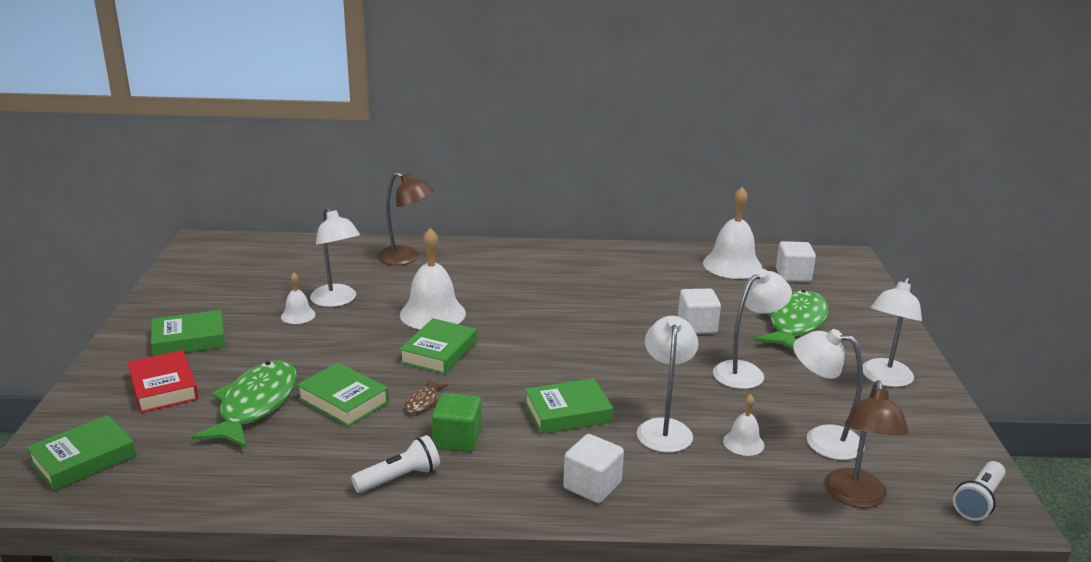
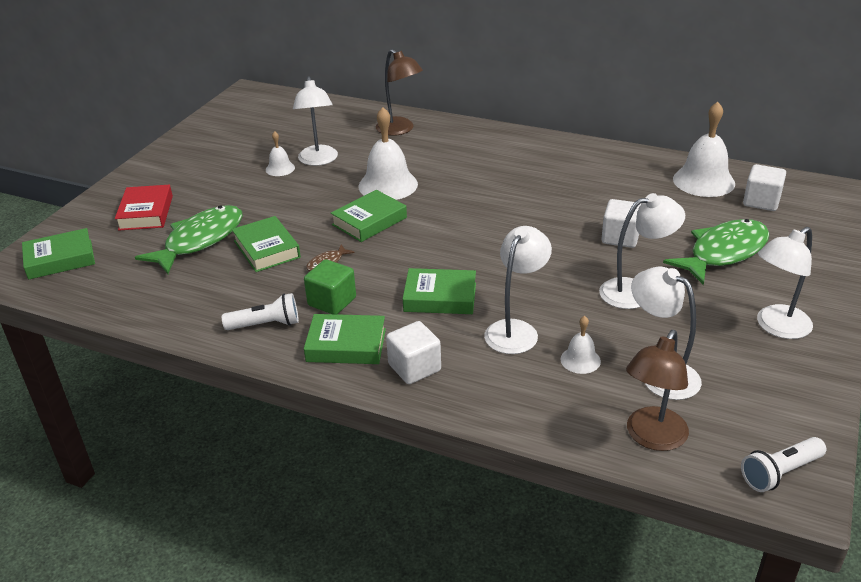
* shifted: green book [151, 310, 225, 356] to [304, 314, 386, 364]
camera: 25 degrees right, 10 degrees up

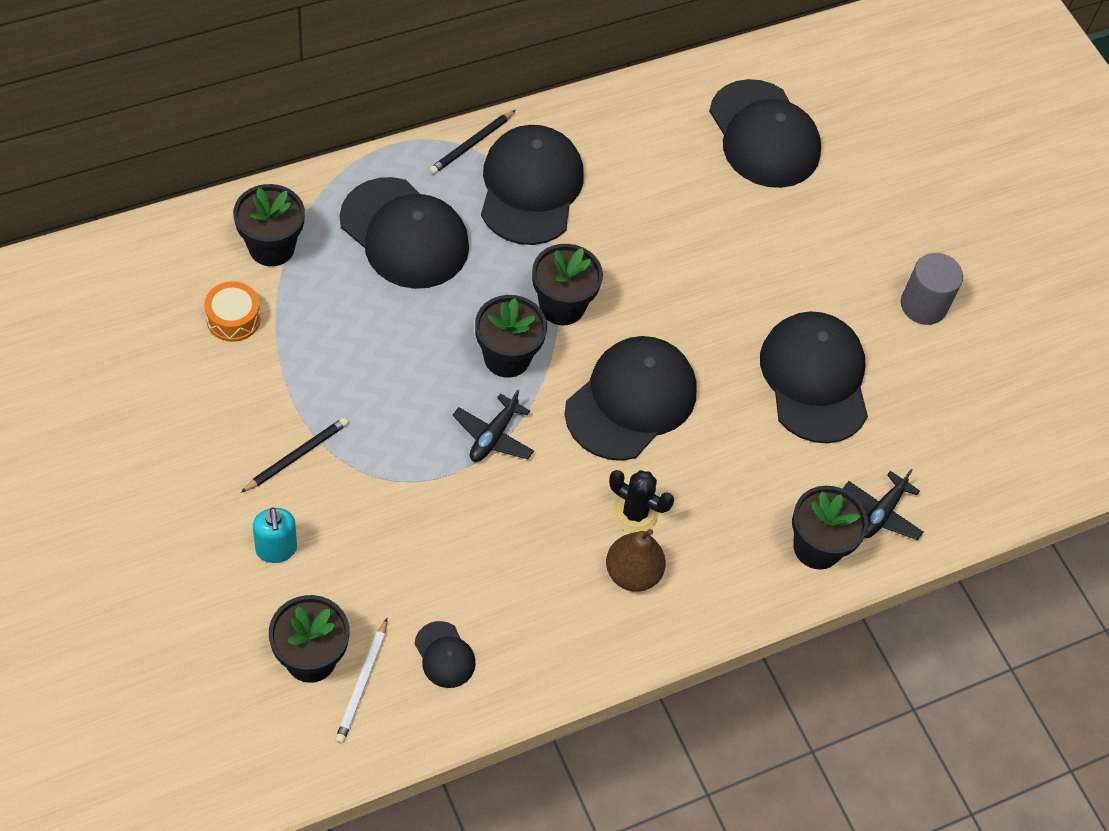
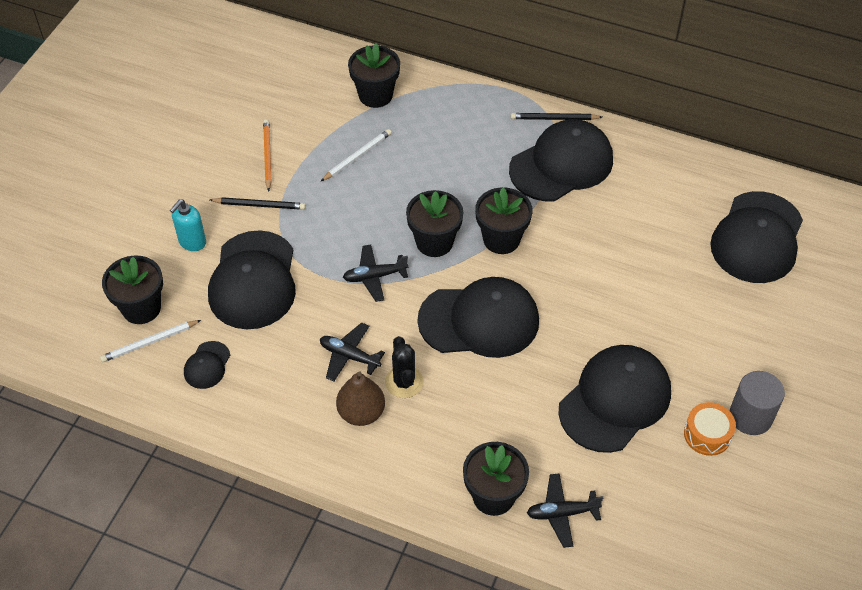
* shifted: black cap [340, 177, 469, 289] to [208, 230, 296, 329]
* new: orange pencil [263, 119, 272, 191]
* new: black plane [320, 322, 385, 382]
* new: white pencil [321, 129, 392, 181]
* shifted: orange drum [204, 281, 261, 342] to [684, 402, 736, 456]
camera: 55 degrees right, 5 degrees down

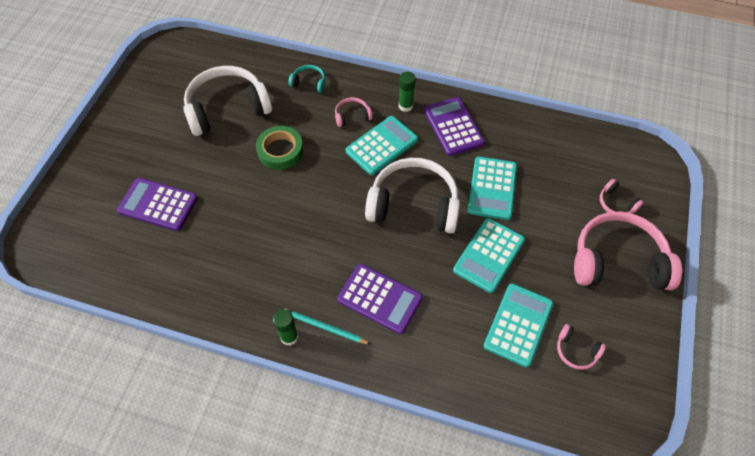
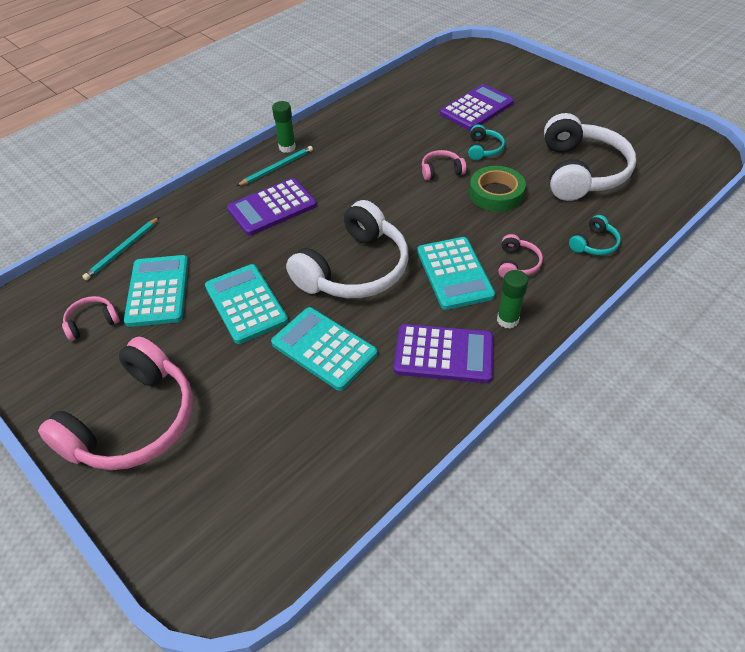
* new: turquoise pencil [82, 217, 159, 280]
* rotated: turquoise calculator [484, 284, 553, 367] = [124, 255, 189, 327] 150 degrees counterclockwise
* shifted: pink headphones [600, 179, 644, 213] to [422, 150, 466, 180]
* new: turquoise headphones [468, 124, 505, 160]
camera: 120 degrees right, 10 degrees down

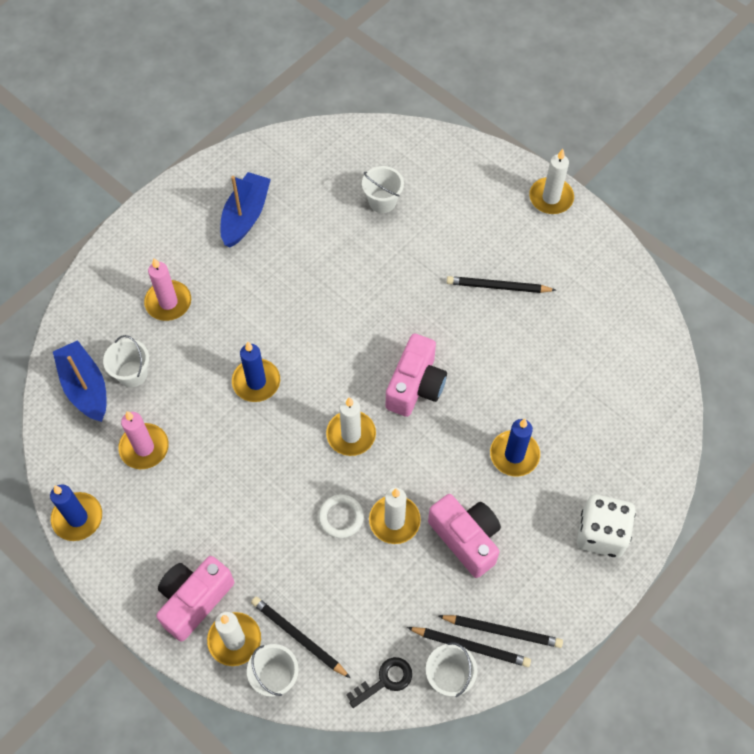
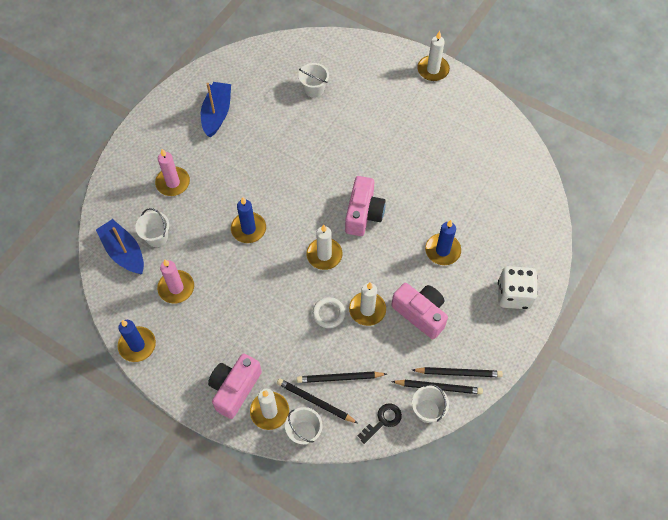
* shifted: black pencil [447, 276, 556, 293] to [297, 371, 387, 383]
camera: 10 degrees left, 0 degrees up

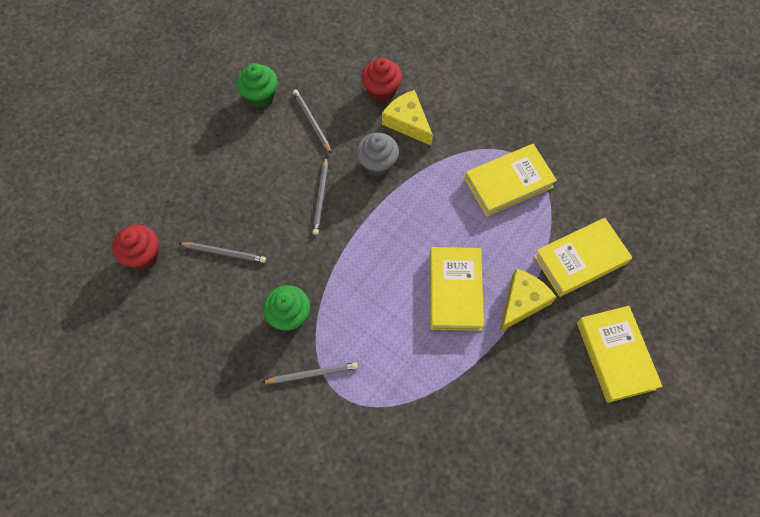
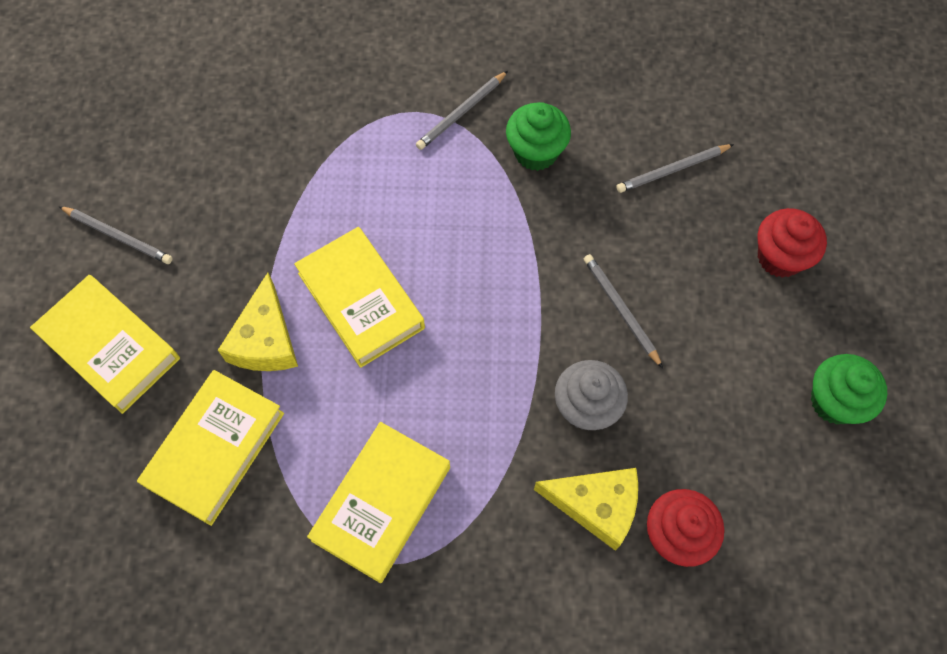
* shifted: grey pencil [293, 89, 331, 153] to [59, 206, 173, 264]
* shifted: red cupcake [112, 225, 159, 270] to [758, 208, 827, 278]
camera: 145 degrees right, 0 degrees up

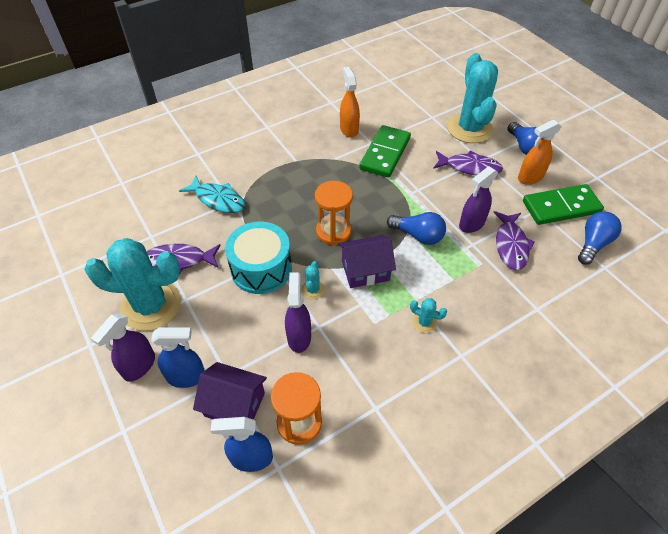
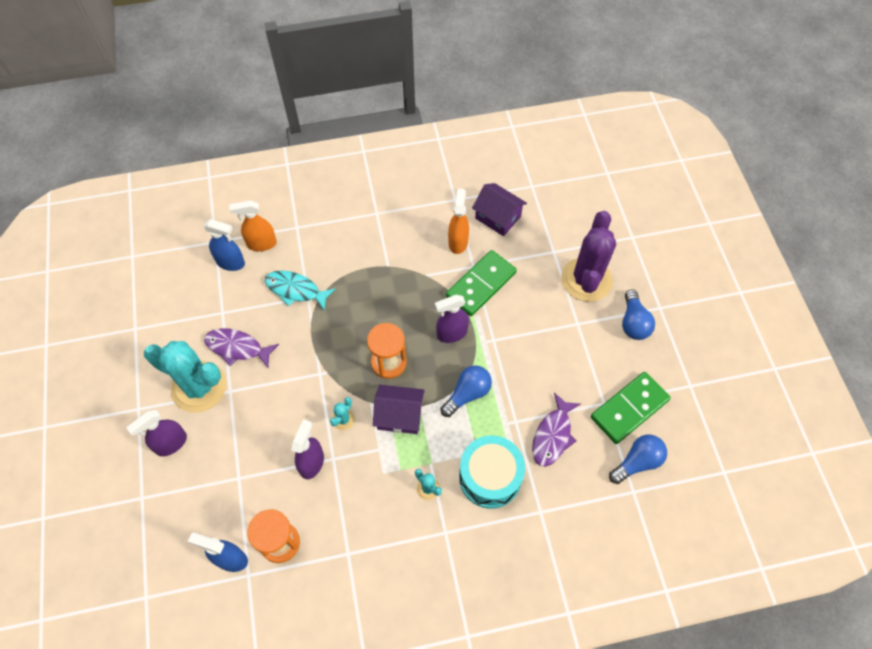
* shifted: blue spray bottle [151, 327, 205, 388] to [203, 219, 245, 271]
* shifted: orange spray bottle [518, 120, 561, 185] to [230, 200, 277, 251]
* rotated: turquoise fish [179, 176, 245, 213] = [265, 271, 336, 311] 150 degrees clockwise
* shifted: purple spray bottle [459, 166, 498, 233] to [435, 295, 469, 343]
* rotated: blue light bulb [387, 212, 446, 245] = [440, 365, 492, 417] 90 degrees counterclockwise
* shifted: turquoise drum [225, 221, 292, 294] to [459, 435, 525, 509]
* shifted: purple house [193, 362, 267, 419] to [472, 183, 527, 236]
* repainted: turquoise cactus [447, 53, 498, 143] to purple cactus [561, 211, 616, 302]
* rotated: green domino [523, 184, 604, 225] = [591, 372, 671, 444] 45 degrees counterclockwise
* gone: purple fish [433, 151, 503, 175]
camera: 20 degrees right, 10 degrees up

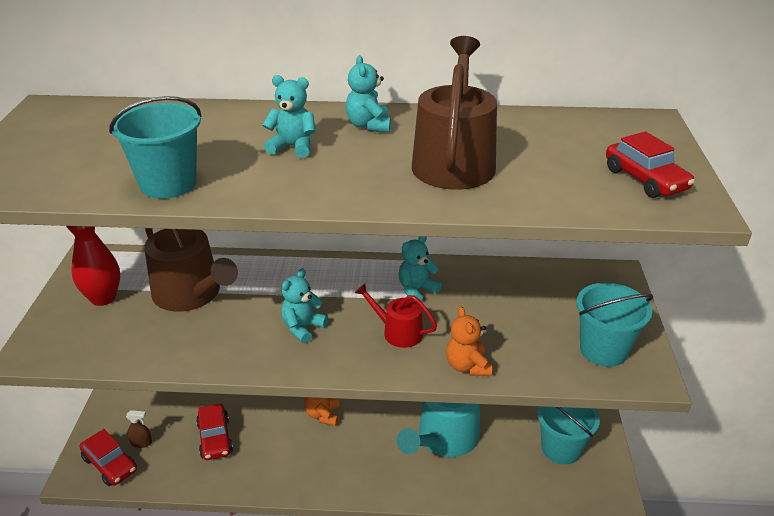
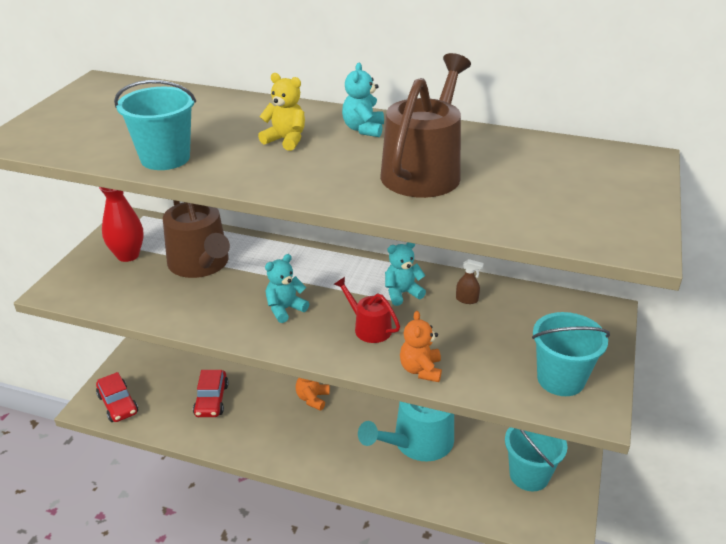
* repainted: turquoise teddy bear [263, 75, 316, 158] to yellow teddy bear [258, 73, 305, 151]
* shifted: brown spray bottle [126, 410, 152, 448] to [456, 259, 484, 304]
* gone: red car [606, 131, 695, 198]
camera: 15 degrees right, 0 degrees up

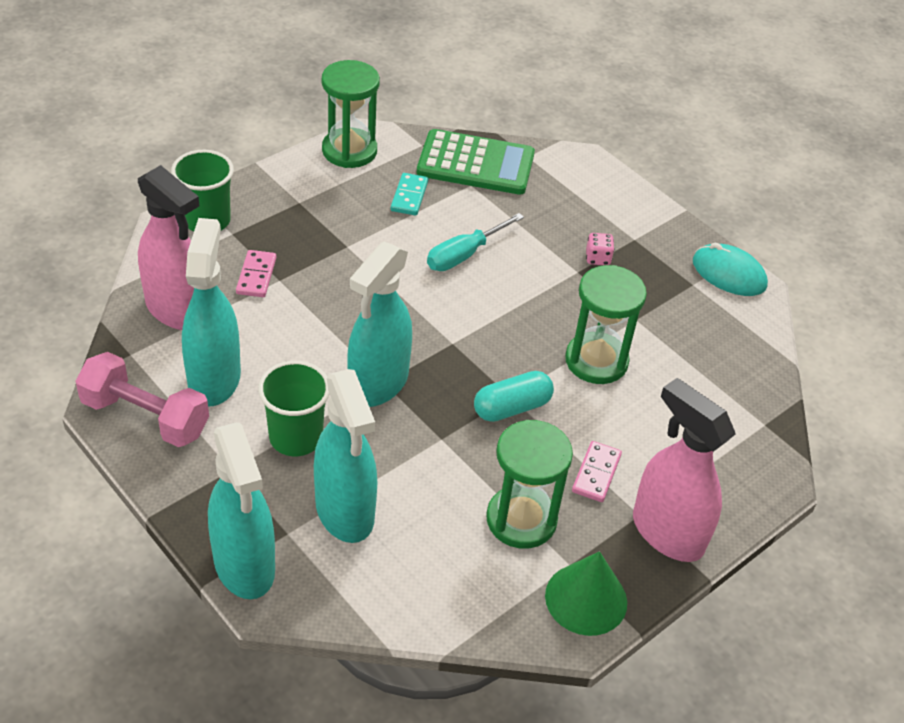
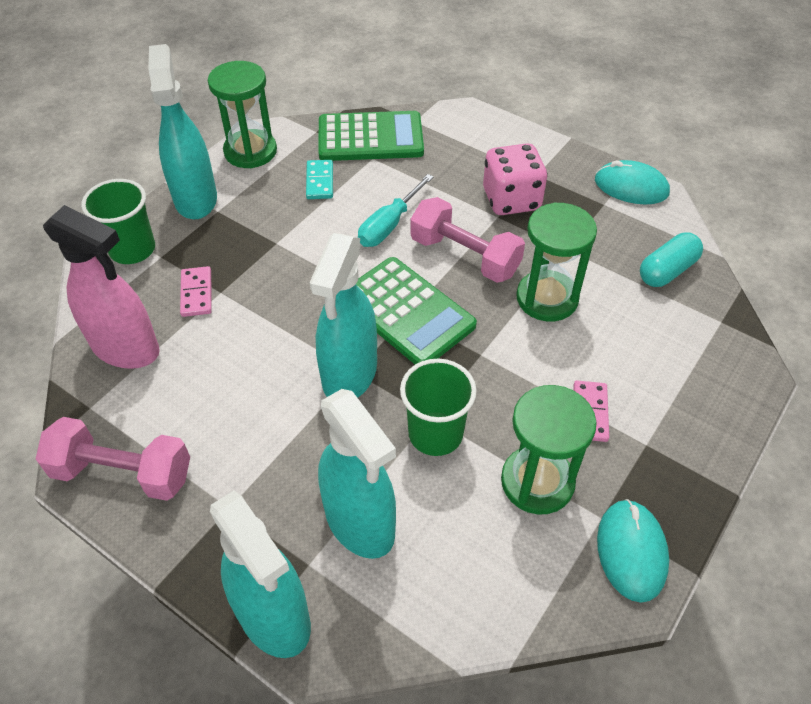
* shifted: turquoise spray bottle [182, 218, 241, 406] to [148, 44, 217, 219]
* new: green calculator [356, 257, 477, 364]
* shifted: green cup [258, 361, 329, 456] to [400, 359, 477, 456]
* new: pink dumbbell [410, 197, 525, 283]
* scaled: pink dice [586, 233, 614, 265] = [483, 143, 548, 215] x2.18
* swapped: green cone [545, 551, 627, 636] to turquoise mouse [597, 499, 669, 603]
* shifted: turquoise capsule [474, 371, 554, 422] to [640, 232, 703, 287]
* gone: pink spray bottle [633, 378, 736, 562]
camera: 10 degrees left, 5 degrees up

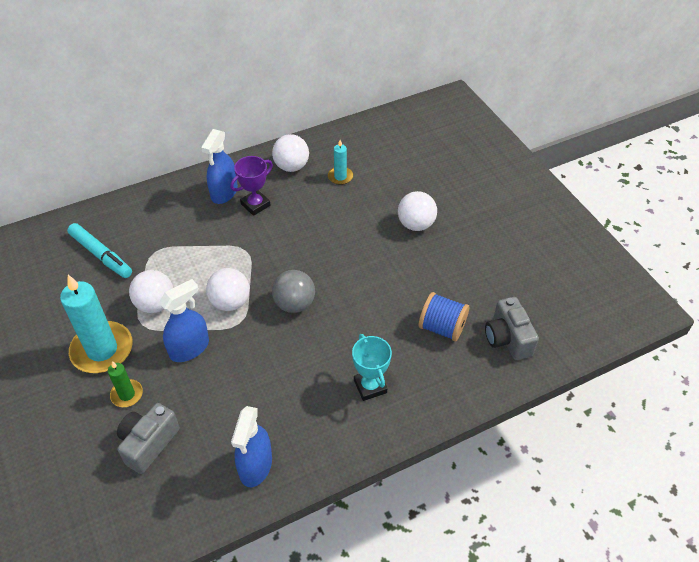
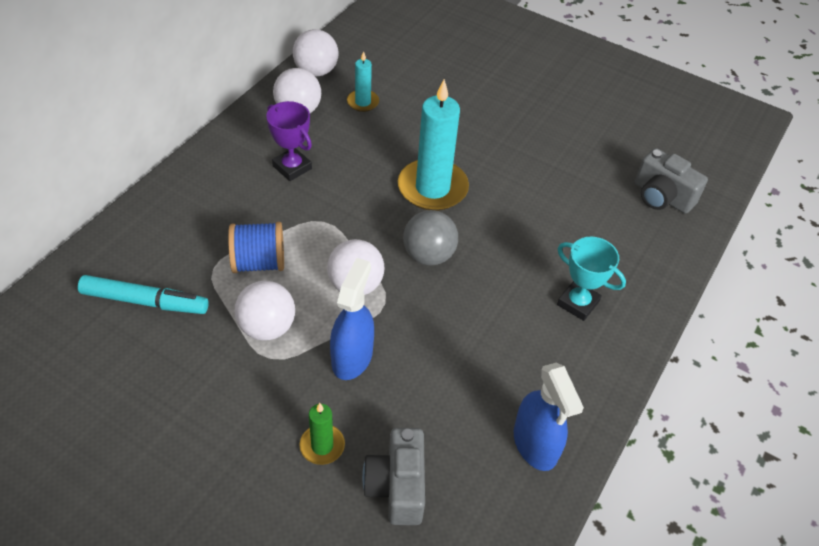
* shifted: blue spool [419, 292, 469, 342] to [228, 222, 284, 273]
* rotated: purple trophy [230, 156, 273, 216] = [266, 101, 312, 181] 60 degrees counterclockwise
* shifted: white ball [398, 191, 437, 231] to [293, 29, 338, 76]
* shifted: turquoise candle [60, 275, 133, 373] to [398, 79, 469, 211]
* gone: blue spray bottle [201, 129, 238, 204]
camera: 35 degrees left, 0 degrees up

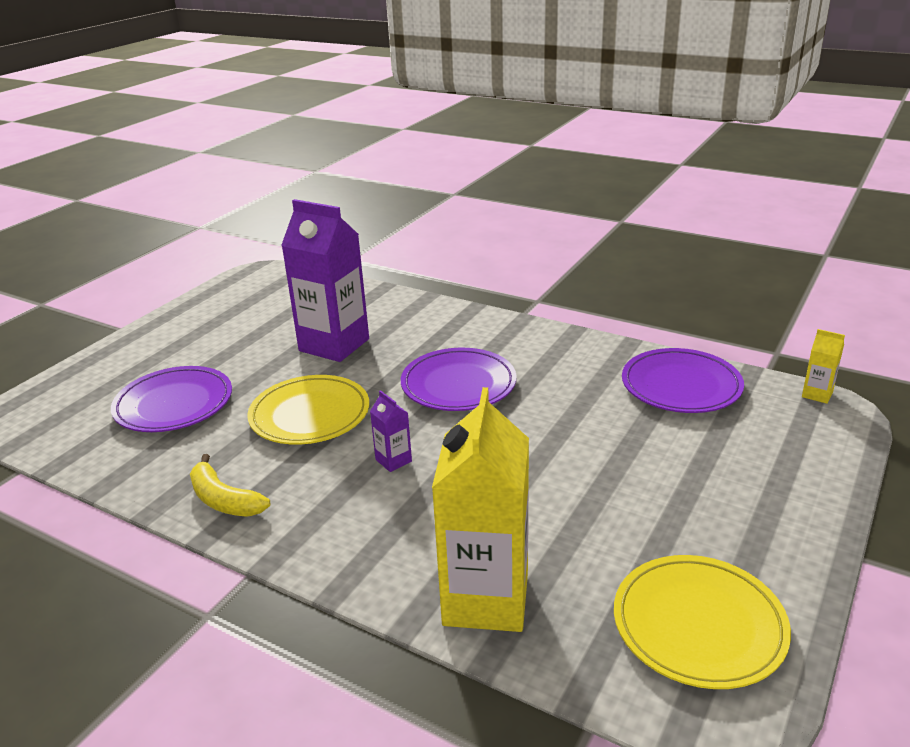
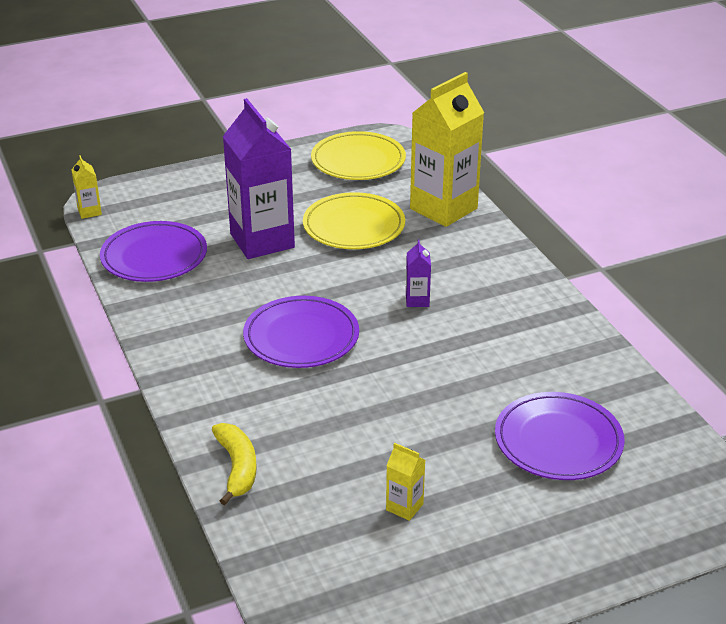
* shifted: yellow banana [190, 454, 270, 517] to [212, 423, 257, 505]
* shifted: purple carton [281, 199, 369, 362] to [223, 98, 295, 259]
* shifted: yellow plate [247, 375, 369, 445] to [303, 192, 405, 249]
* new: yellow carton [386, 443, 425, 521]
camera: 145 degrees left, 5 degrees up

